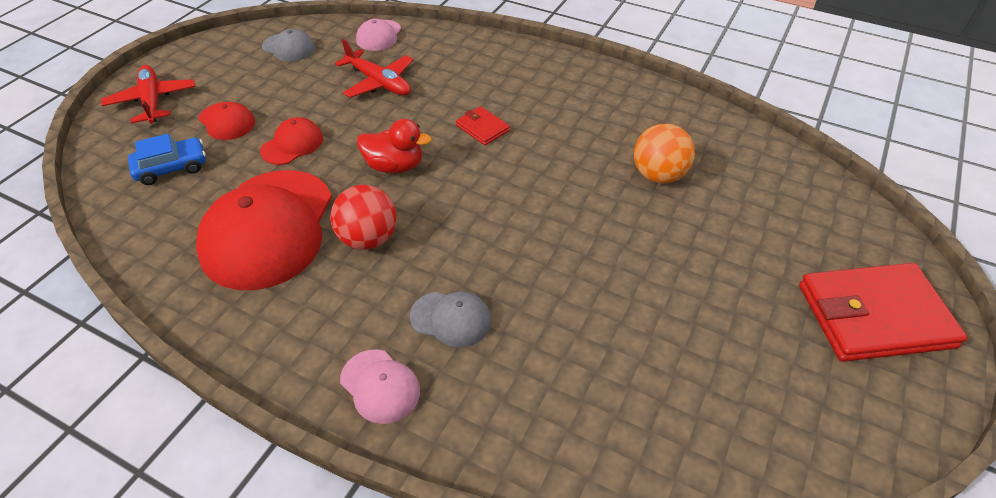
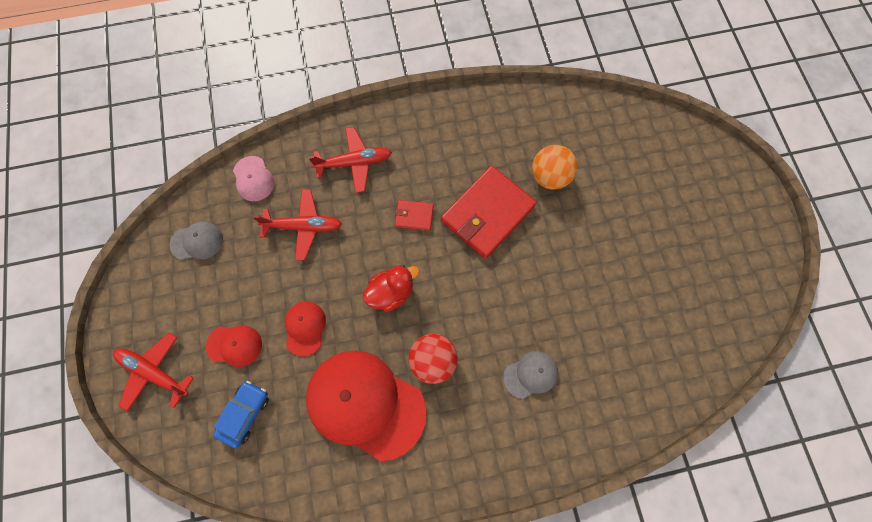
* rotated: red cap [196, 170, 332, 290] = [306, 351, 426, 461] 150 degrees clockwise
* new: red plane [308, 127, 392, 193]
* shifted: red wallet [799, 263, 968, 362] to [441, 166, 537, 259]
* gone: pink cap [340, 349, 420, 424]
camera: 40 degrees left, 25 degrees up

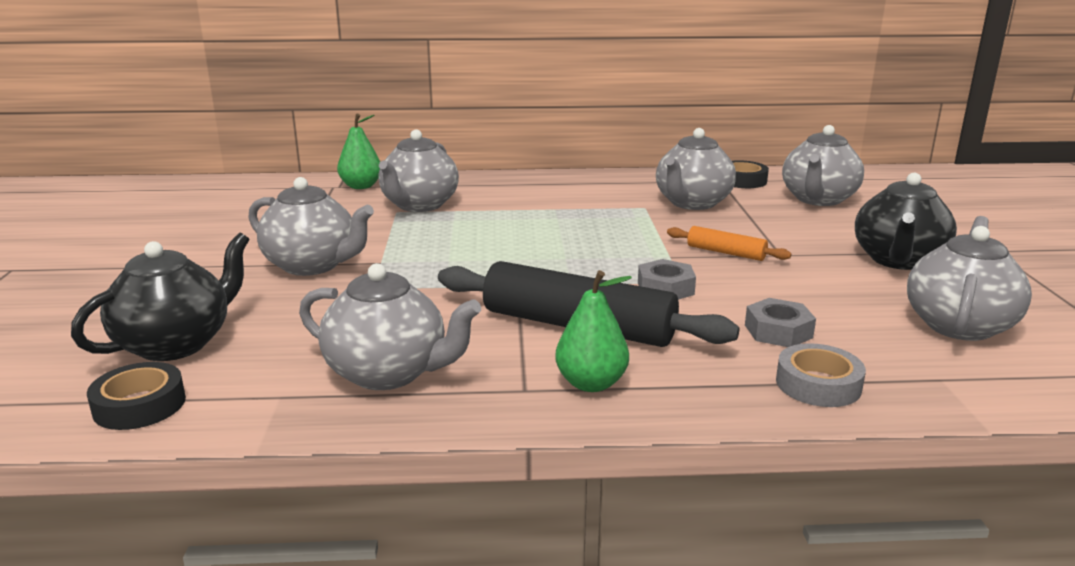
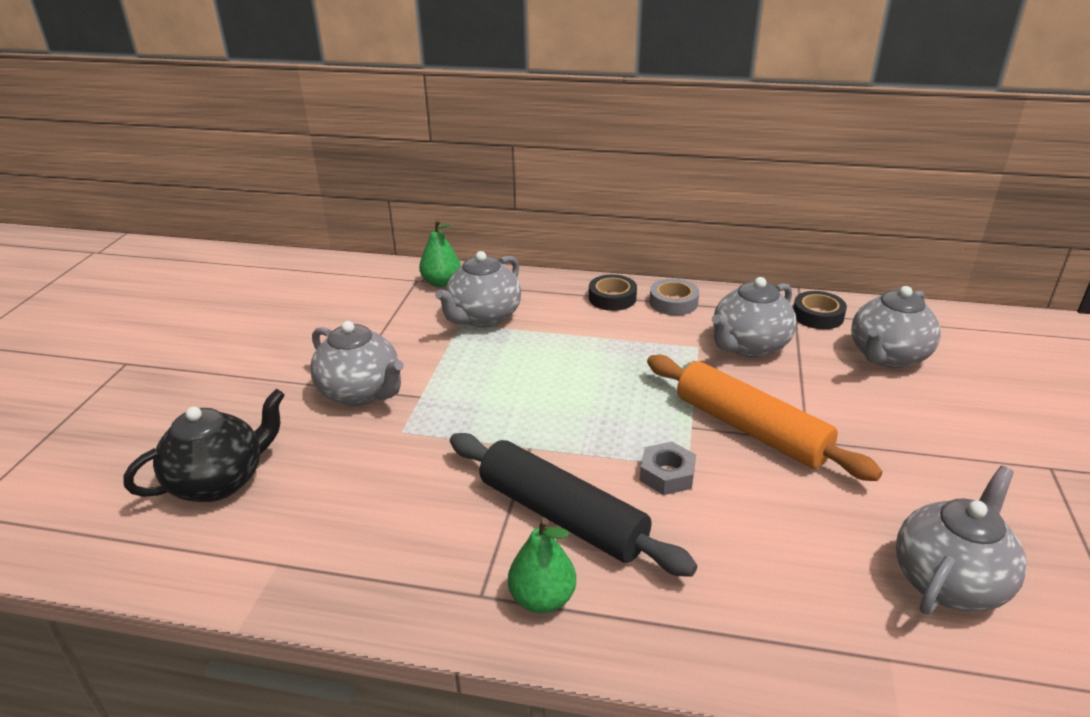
* shifted: black tape [87, 362, 186, 430] to [589, 275, 637, 311]
* scaled: orange rolling pin [667, 226, 792, 261] = [647, 355, 882, 481] x2.05
* shifted: grey tape [776, 343, 866, 407] to [649, 279, 699, 315]
* gone: grey teapot [299, 263, 481, 390]
* gone: grey nut [745, 298, 816, 347]
* gone: black teapot [855, 173, 957, 270]
camera: 15 degrees right, 10 degrees up

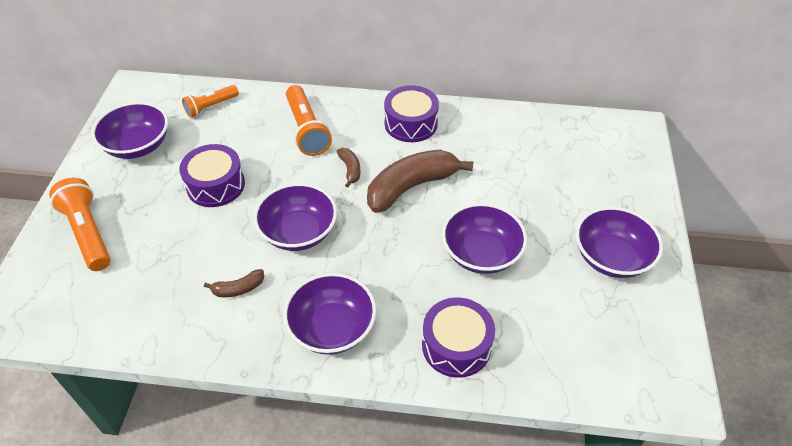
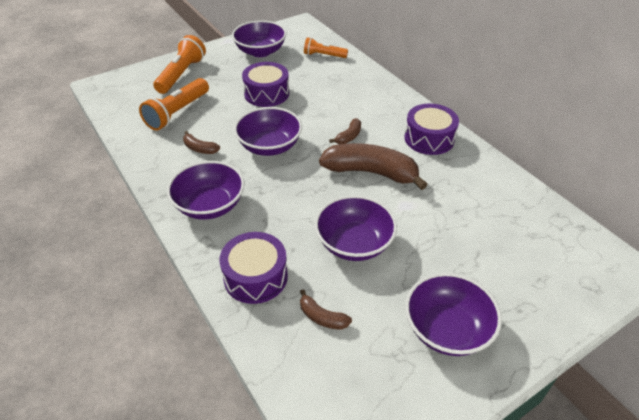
* shifted: orange flashlight [286, 85, 332, 156] to [139, 78, 209, 131]
* new: brown banana [300, 289, 352, 330]
camera: 50 degrees right, 5 degrees down

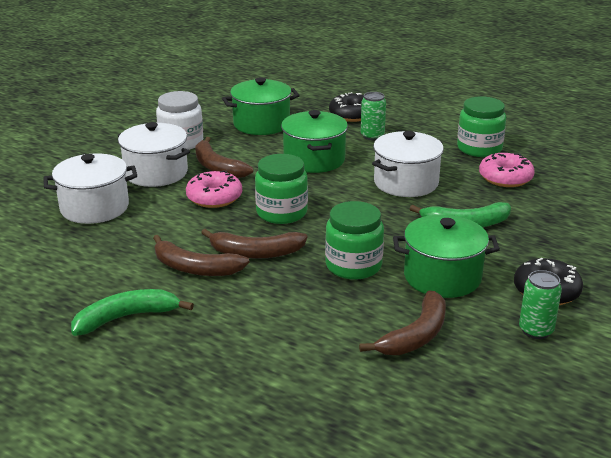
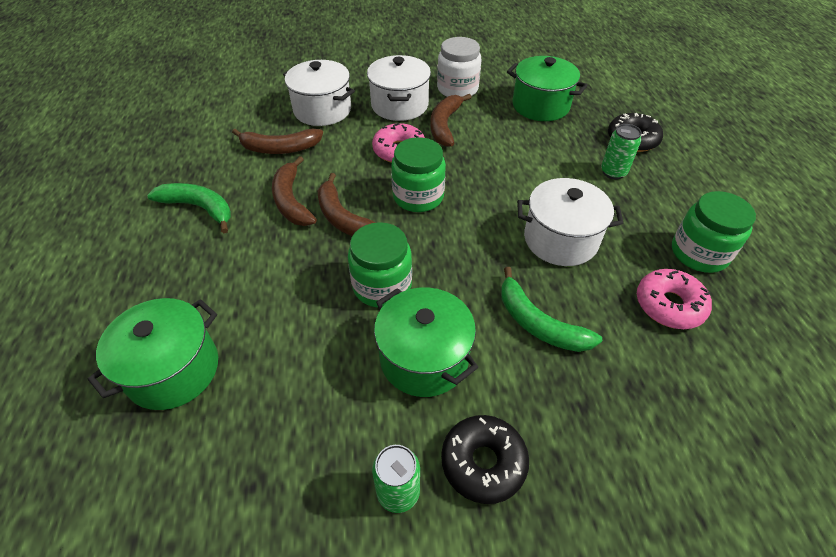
* shifted: green pot [281, 110, 348, 173] to [88, 298, 218, 410]
* shifted: brown banana [359, 290, 446, 355] to [232, 129, 323, 154]
camera: 50 degrees right, 20 degrees up

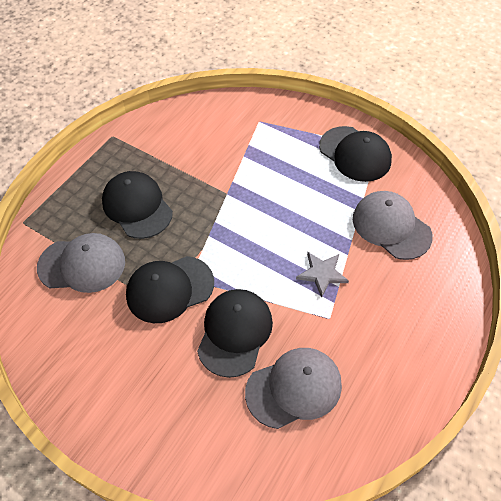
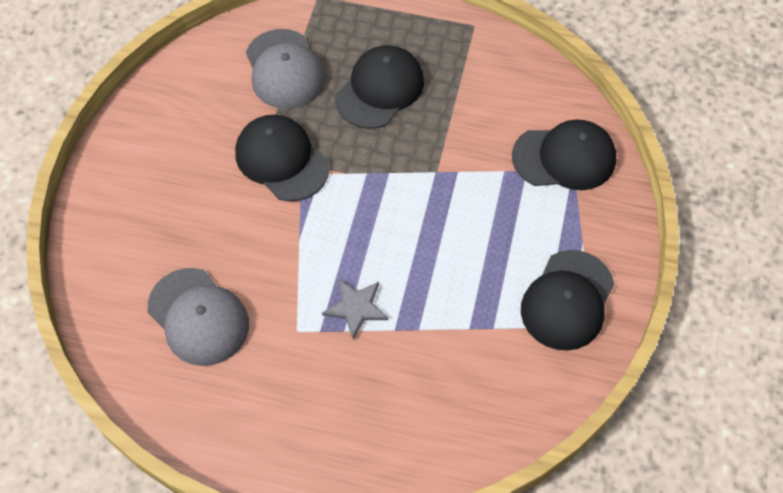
* shifted: black cap [197, 289, 273, 378] to [512, 119, 616, 190]
* gone: grey cap [353, 191, 433, 260]
camera: 70 degrees right, 5 degrees up

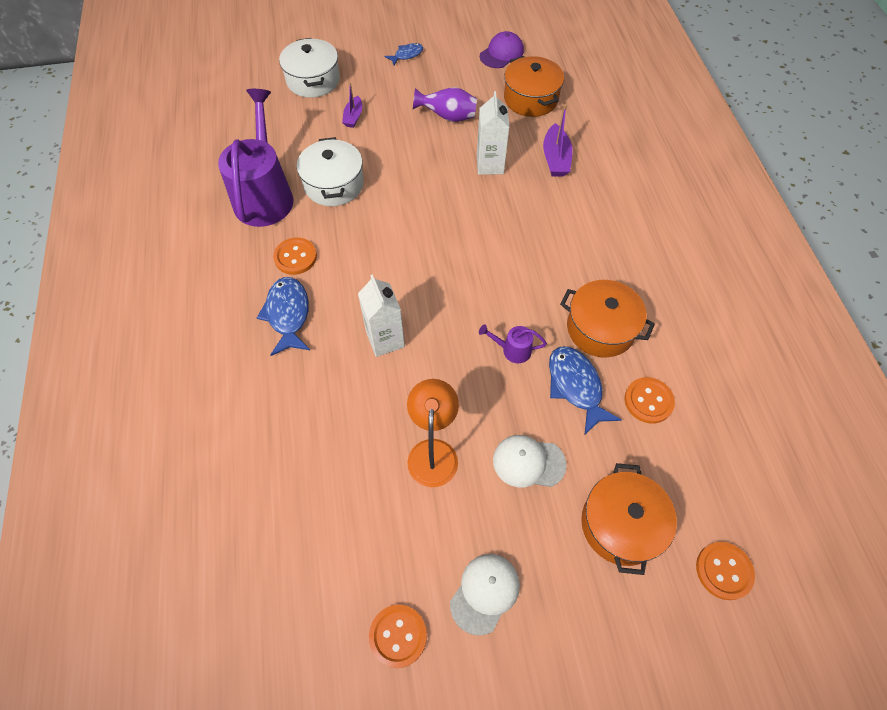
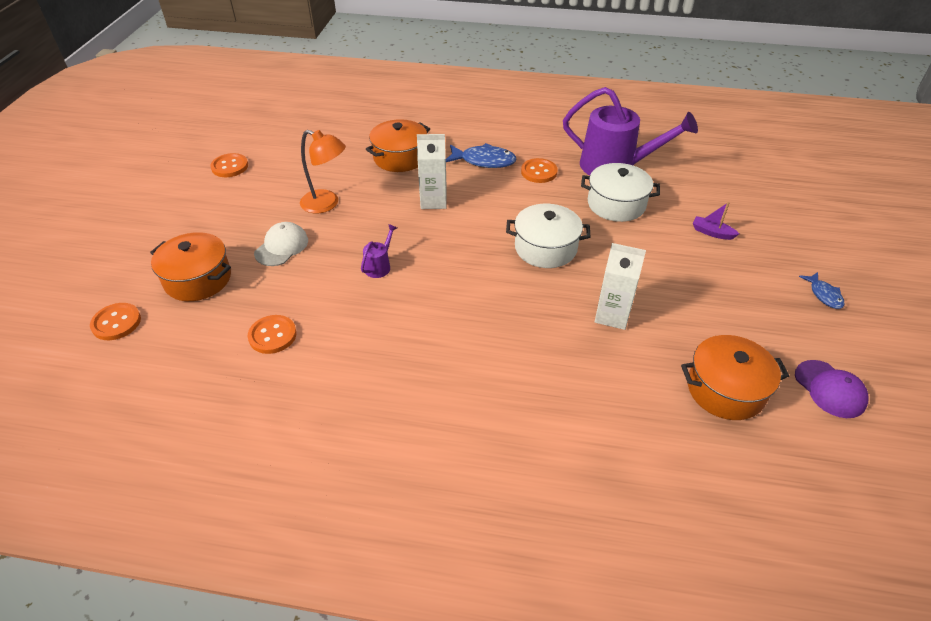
* shifted: orange pot [560, 280, 655, 357] to [366, 119, 430, 172]
* shifted: white pot [279, 38, 340, 98] to [506, 204, 590, 268]
* gone: purple vase [413, 87, 477, 122]
* gone: white cap [450, 554, 520, 636]
* gone: purple boat [543, 104, 573, 177]
* gone: blue fish [549, 346, 622, 435]
camera: 110 degrees right, 15 degrees down

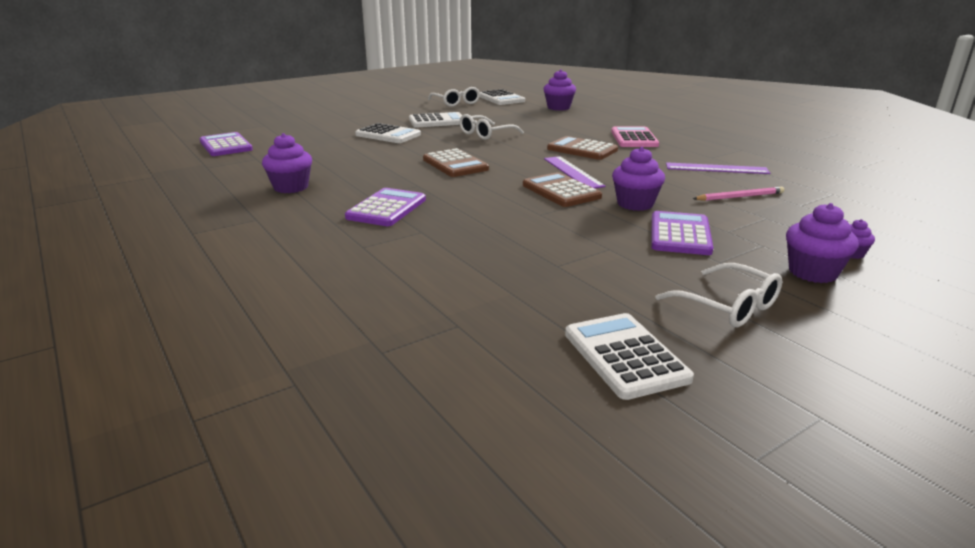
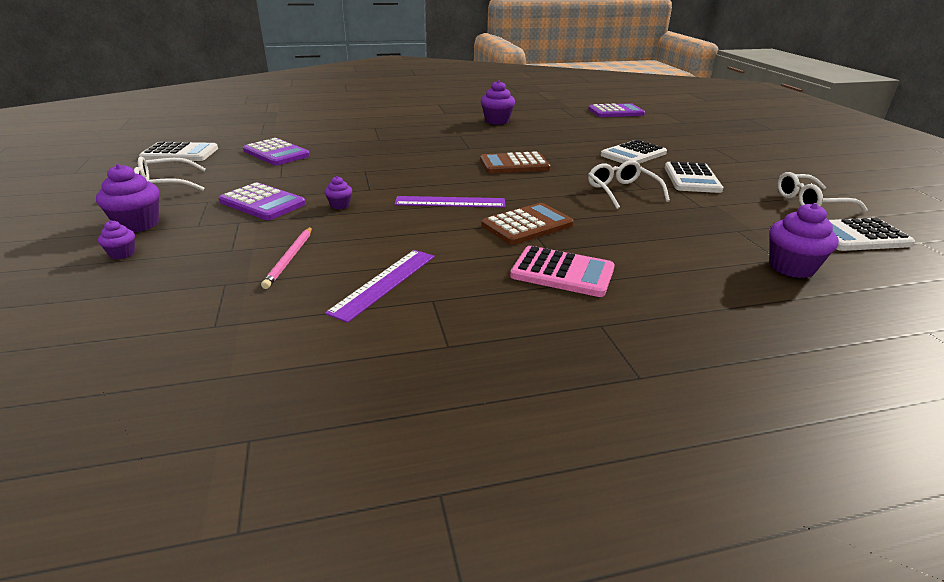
* shifted: purple calculator [345, 188, 426, 226] to [243, 138, 310, 165]
* scaled: purple cupcake [612, 147, 665, 211] = [325, 176, 352, 209] x0.53
* gone: brown calculator [523, 172, 602, 207]
camera: 110 degrees right, 5 degrees up

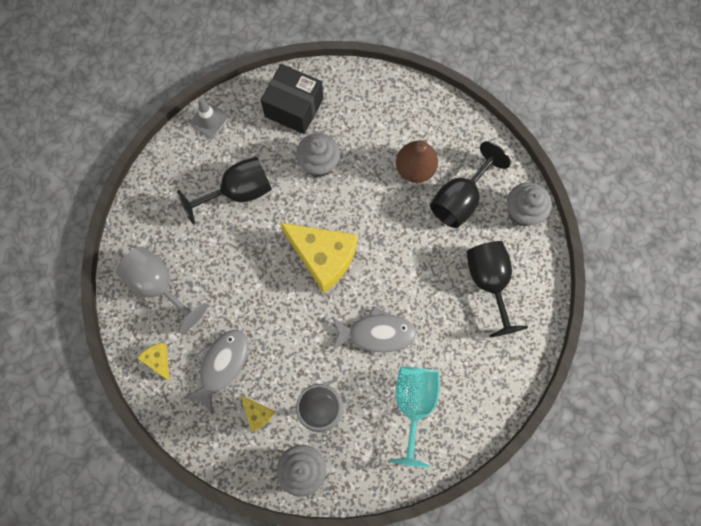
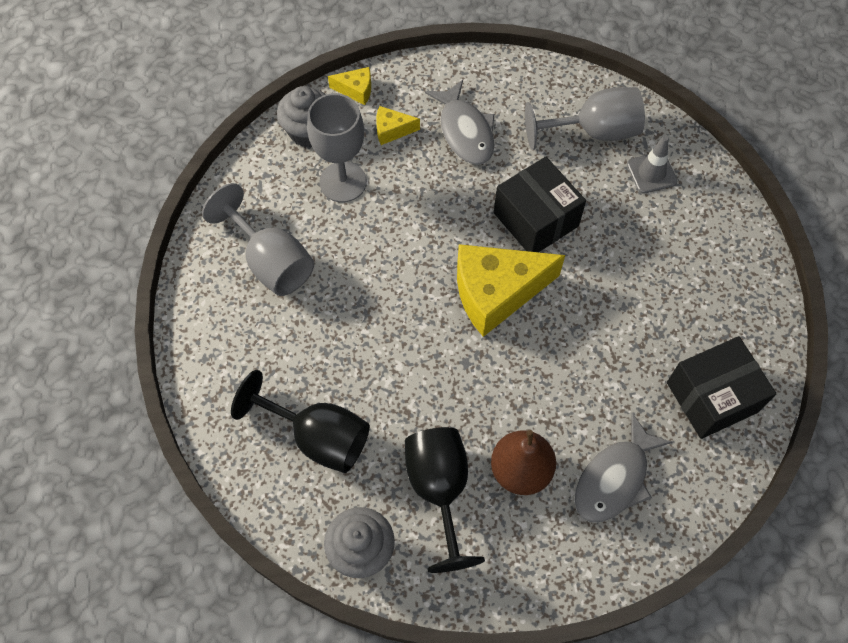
* repainted: turquoise goblet [389, 367, 440, 468] to grey goblet [202, 183, 314, 296]
* shifted: yellow cheese [137, 343, 170, 380] to [328, 67, 371, 105]
* new: black box [494, 157, 586, 252]
* shifted: grey fish [332, 306, 416, 353] to [575, 413, 672, 523]
* shifted: grey traffic cone [190, 98, 229, 139] to [627, 136, 677, 194]
* gone: black goblet [177, 157, 272, 224]
* gone: grey cupcake [296, 133, 340, 177]
camera: 130 degrees right, 10 degrees down

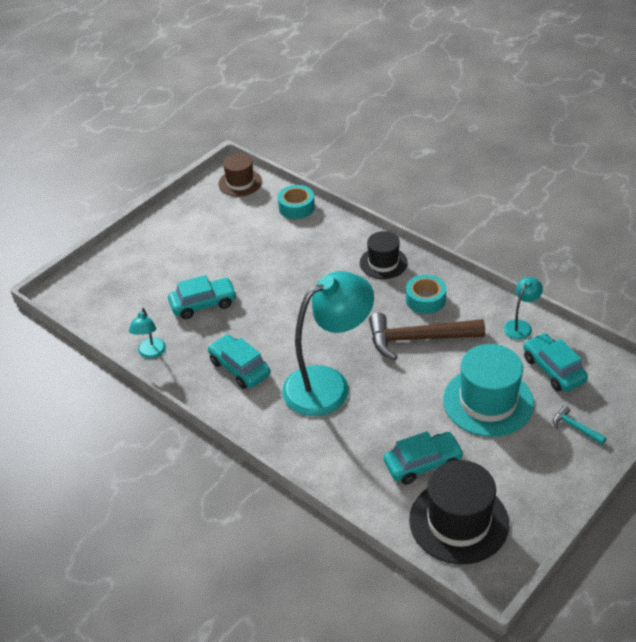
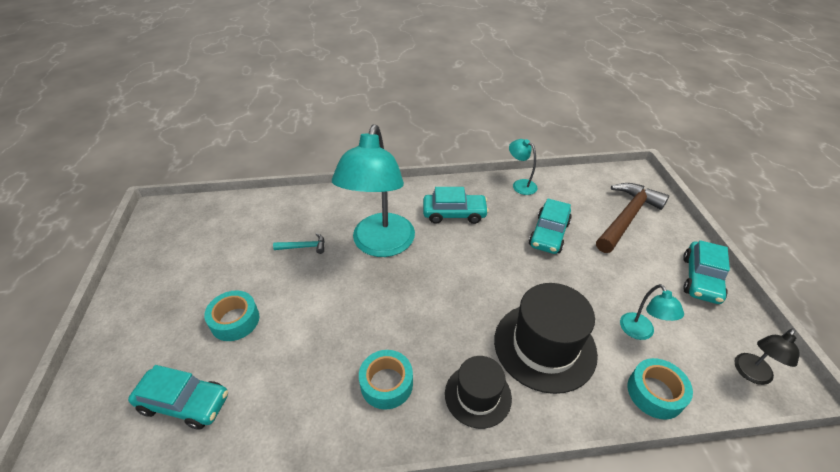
* swapped: turquoise hat [443, 344, 534, 437] to turquoise tape [204, 290, 259, 341]
* shifted: turquoise hammer [553, 405, 607, 445] to [273, 233, 325, 254]
* shifted: black hat [409, 460, 509, 565] to [494, 283, 598, 394]
* shifted: brown hammer [369, 313, 485, 360] to [596, 183, 669, 253]
* shifted: turquoise lamp [503, 277, 543, 340] to [620, 284, 684, 340]
* shifted: turquoise car [384, 431, 464, 485] to [683, 240, 730, 304]
* swapped: brown hat [218, 153, 262, 196] to black lamp [734, 328, 800, 385]
camera: 130 degrees right, 0 degrees up

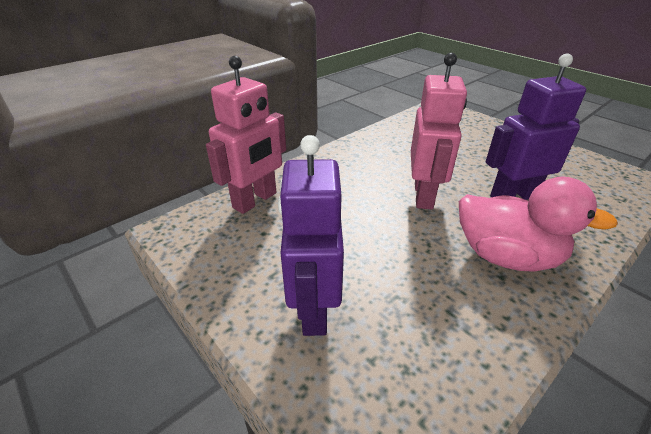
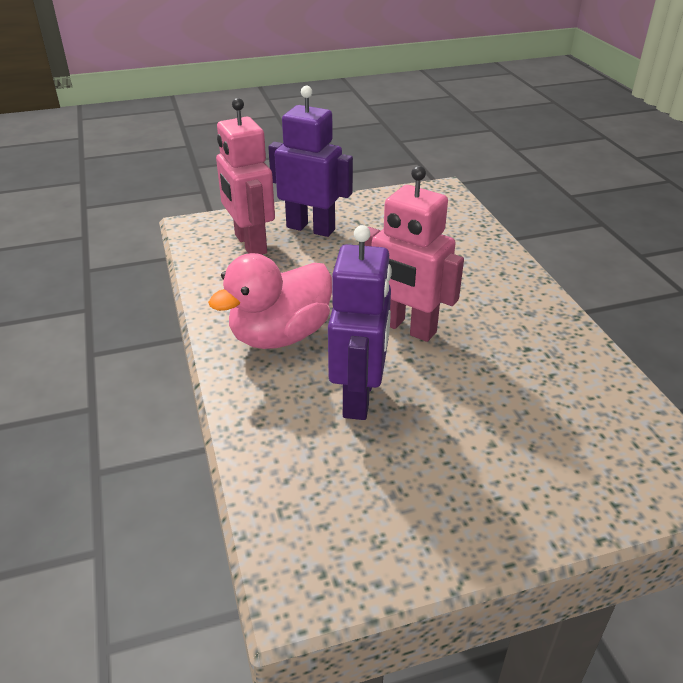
* shifted: pink robot [206, 56, 286, 214] to [216, 98, 275, 255]
camera: 115 degrees right, 0 degrees up

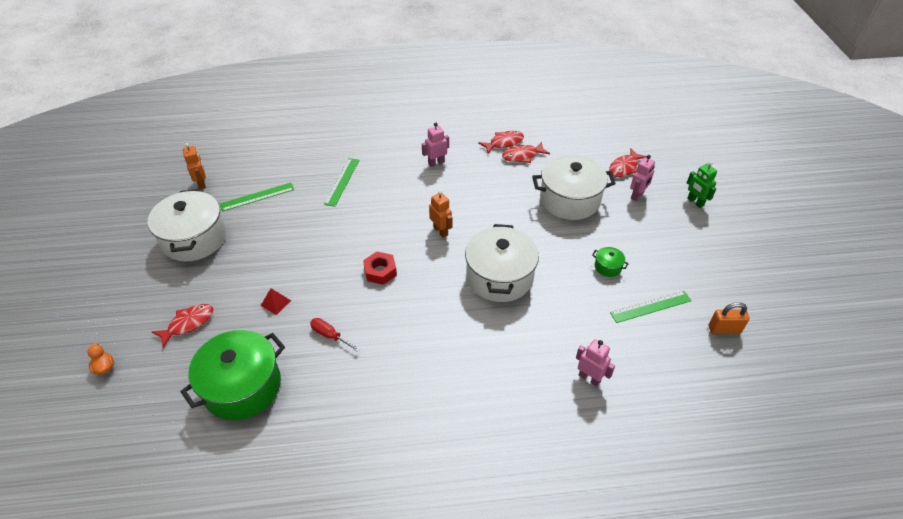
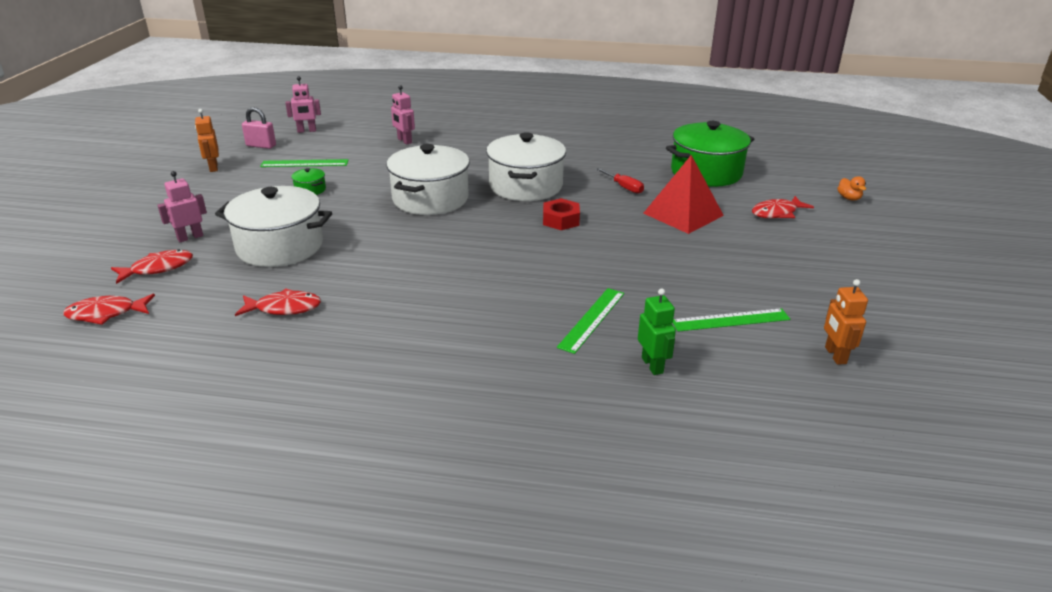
* shifted: red fish [478, 131, 524, 154] to [63, 294, 155, 325]
* shifted: orange robot [429, 191, 452, 238] to [195, 109, 219, 172]
* repainted: orange padlock [709, 302, 750, 334] to pink padlock [242, 107, 276, 149]
* shifted: pink robot [422, 123, 449, 167] to [285, 76, 321, 133]
* shifted: white pot [148, 189, 226, 261] to [486, 132, 566, 201]
* shifted: green robot [687, 161, 717, 208] to [638, 288, 676, 375]
* scaled: red pyramid [261, 288, 291, 315] = [643, 155, 724, 234] x2.34
camera: 165 degrees left, 15 degrees down

